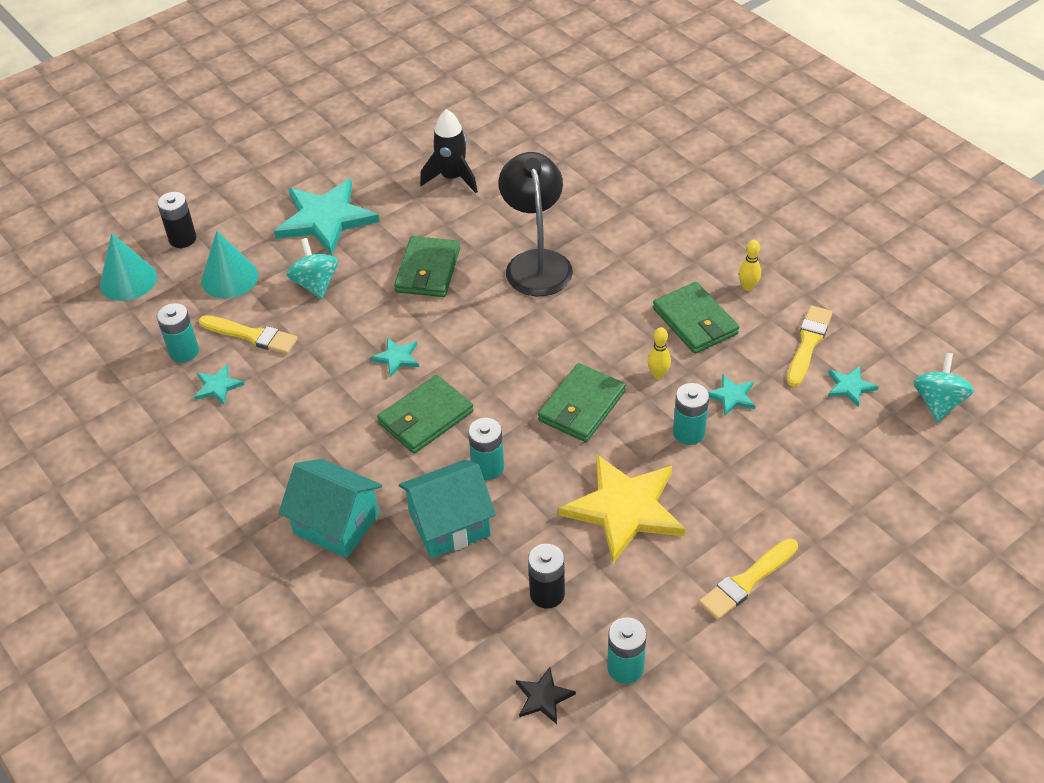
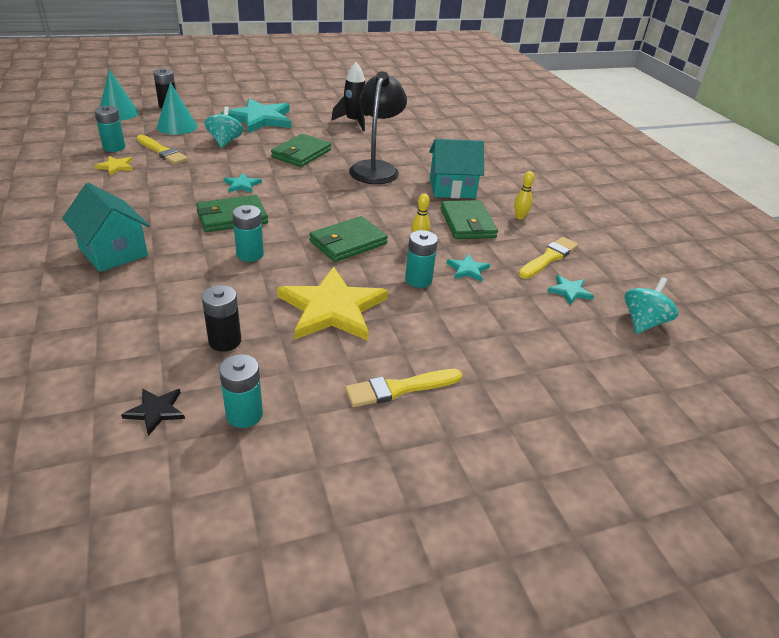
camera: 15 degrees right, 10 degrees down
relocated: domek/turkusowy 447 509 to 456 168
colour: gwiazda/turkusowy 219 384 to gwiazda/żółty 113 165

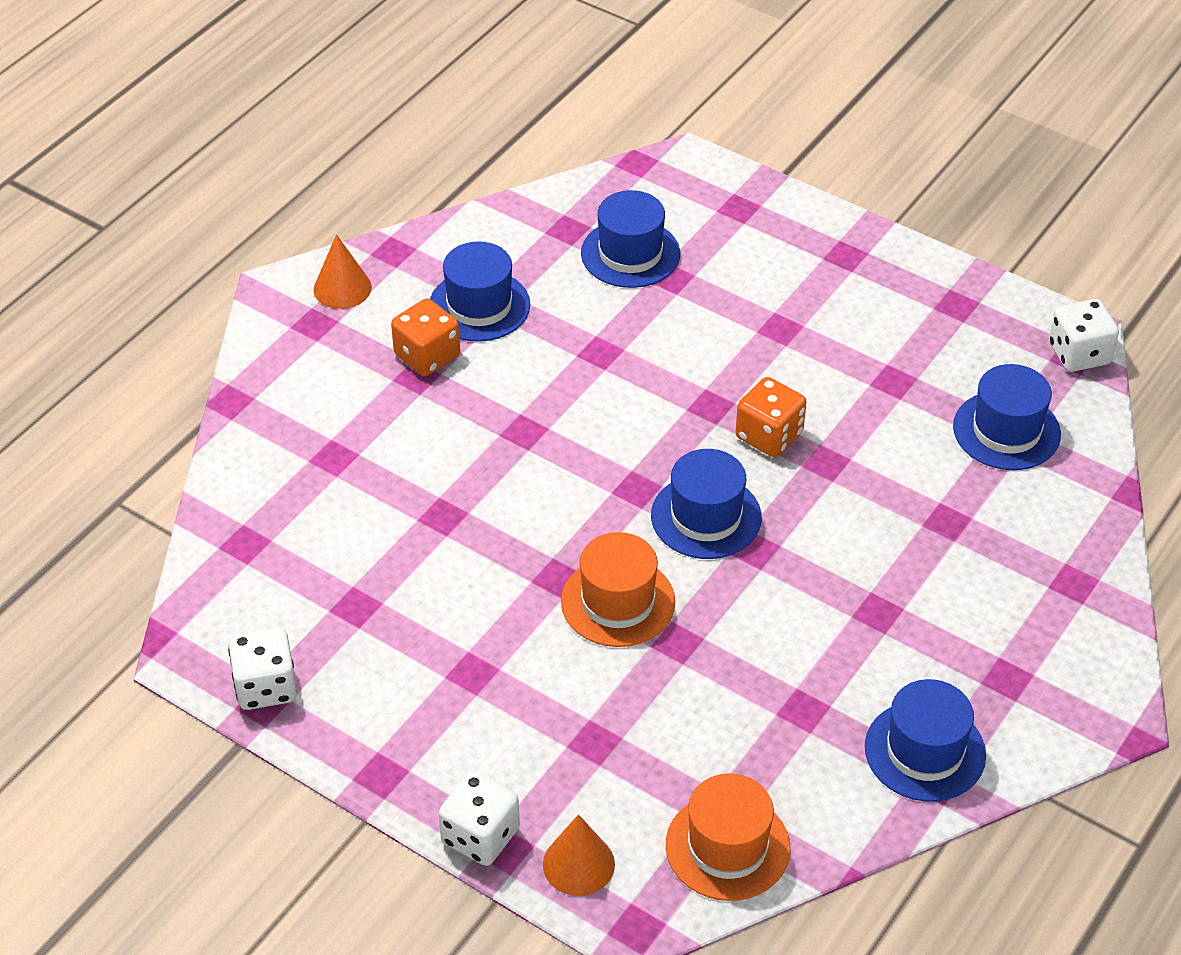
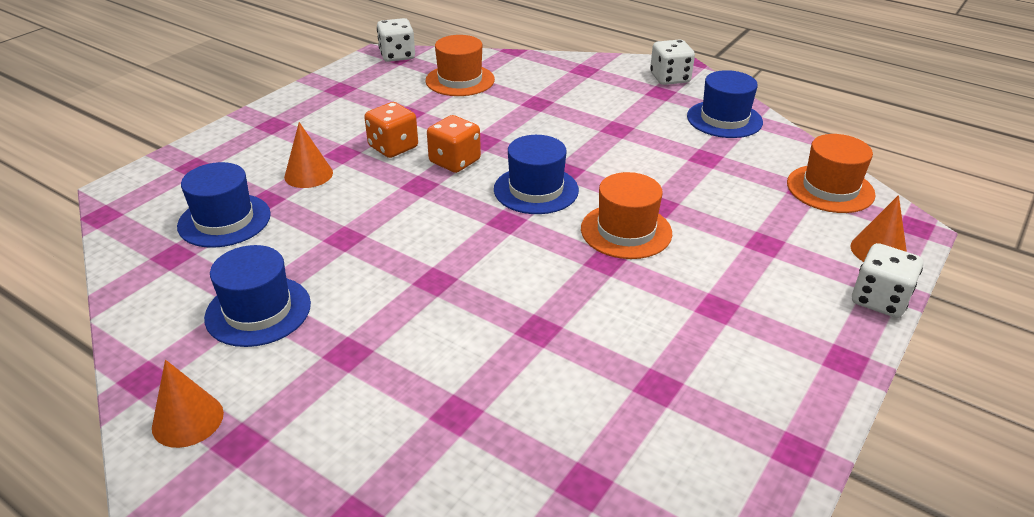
camera: 90 degrees left, 10 degrees down
appeared: stożek/pomarańczowy 308 155
relocated: kostka do gry/pomarańczowy 425 337 to 391 130; kostka do gry/biały 262 669 to 672 62
colour: kapelusz/niebieski 1007 417 to kapelusz/pomarańczowy 460 65

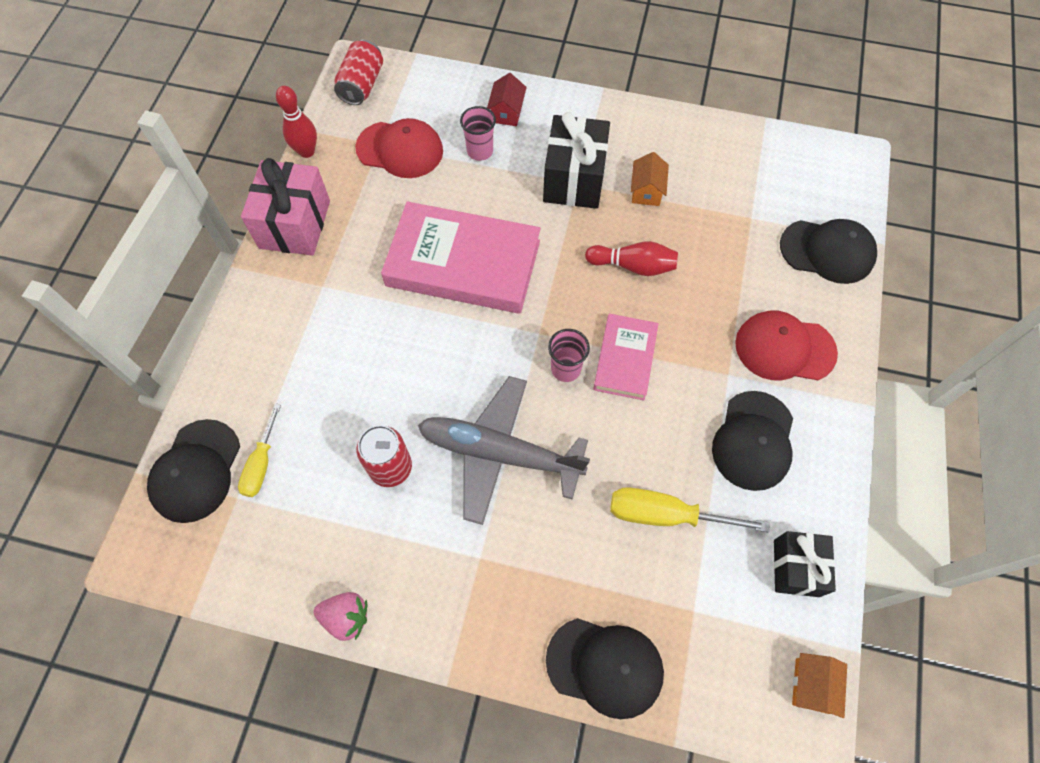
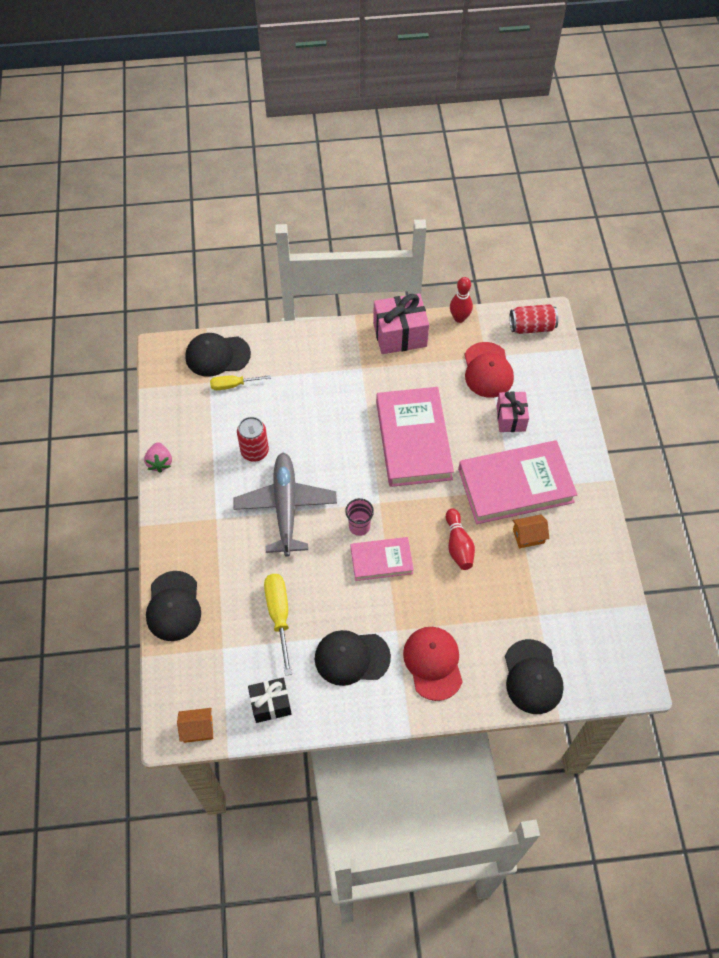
camera: 70 degrees right, 5 degrees down
missing: domek/czerwony 507 99
exchanged: prezent/czarny 576 160 to książka/różowy 518 482; szklanka/różowy 478 133 to prezent/różowy 512 412

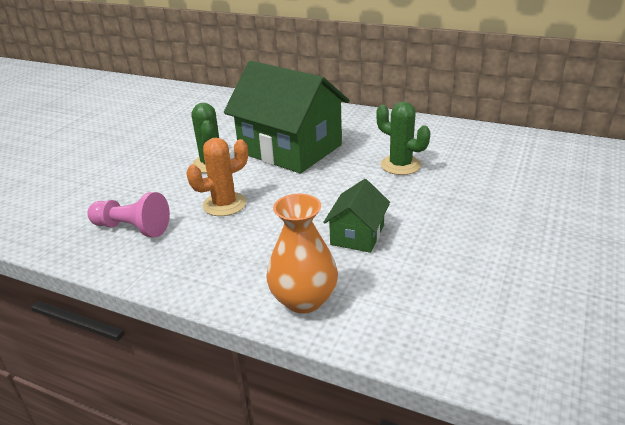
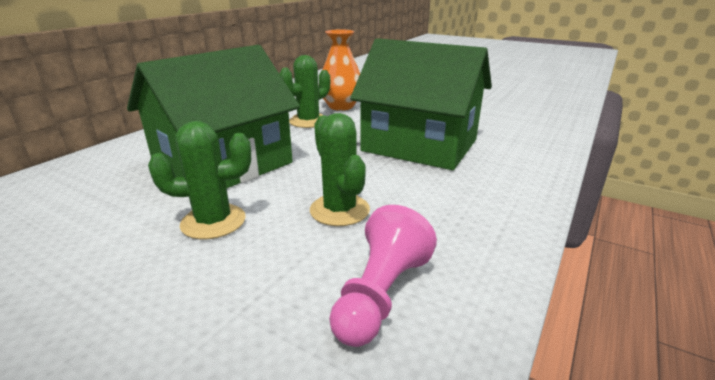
camera: 85 degrees left, 5 degrees down
relocated: wazon/pomarańczowy 302 254 to 341 70
colour: kaktus/pomarańczowy 217 177 to kaktus/zielony 340 169
size: domek/zielony 356 216 = 421 104 x2.11

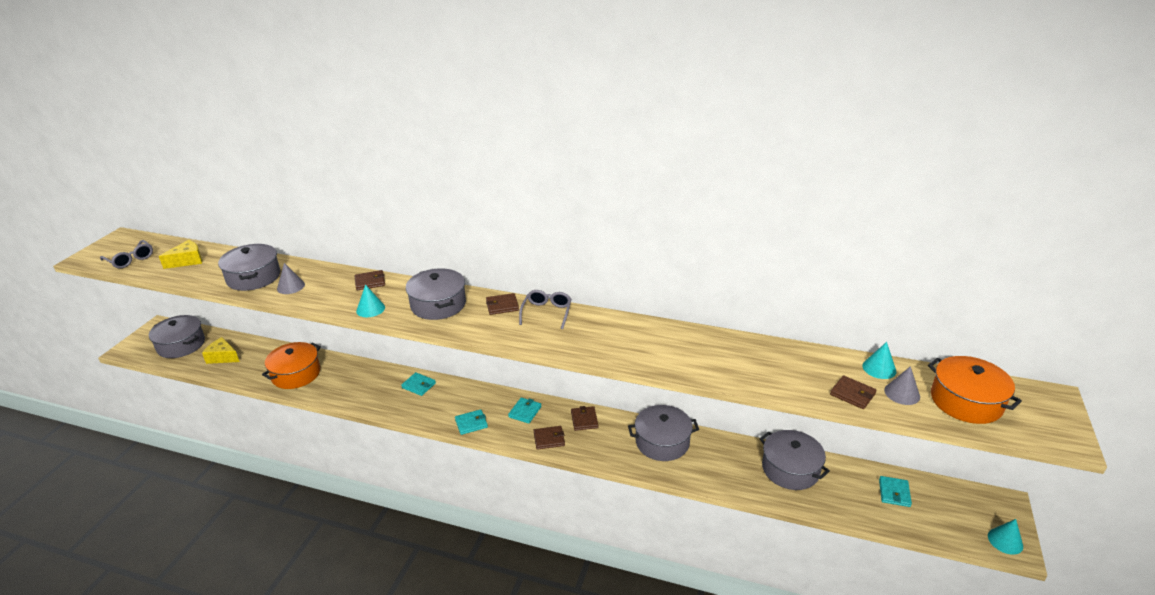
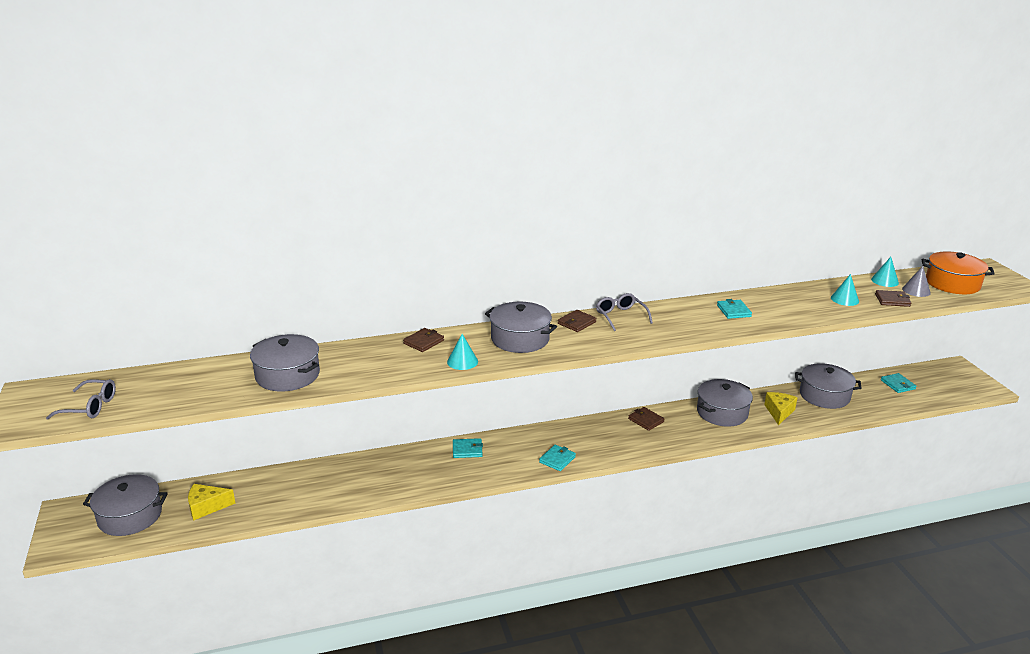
camera: 35 degrees left, 5 degrees down
missing: garnek/pomarańczowy 291 365; stożek/szary 291 278; portfel/brązowy 549 438
relocated: portfel/turkusowy 524 411 to 734 309; ser/żółty 180 254 to 781 408; stożek/turkusowy 1005 537 to 845 290

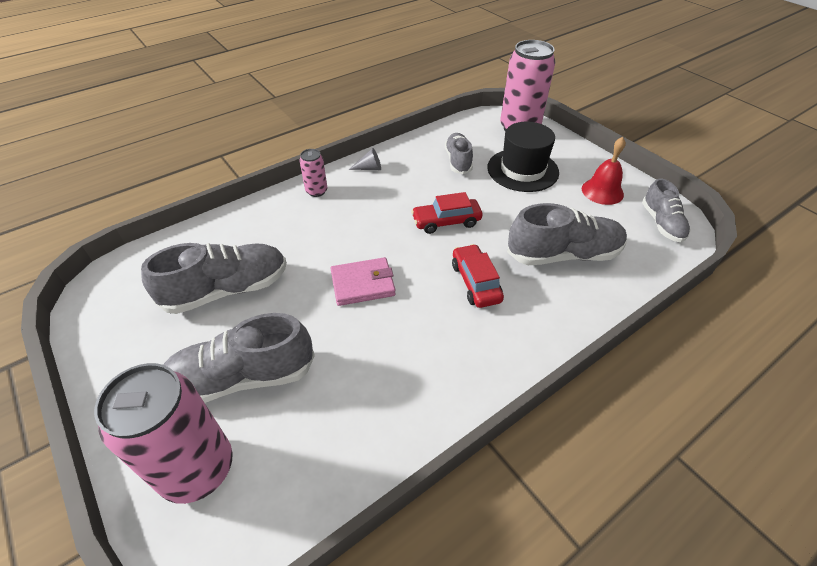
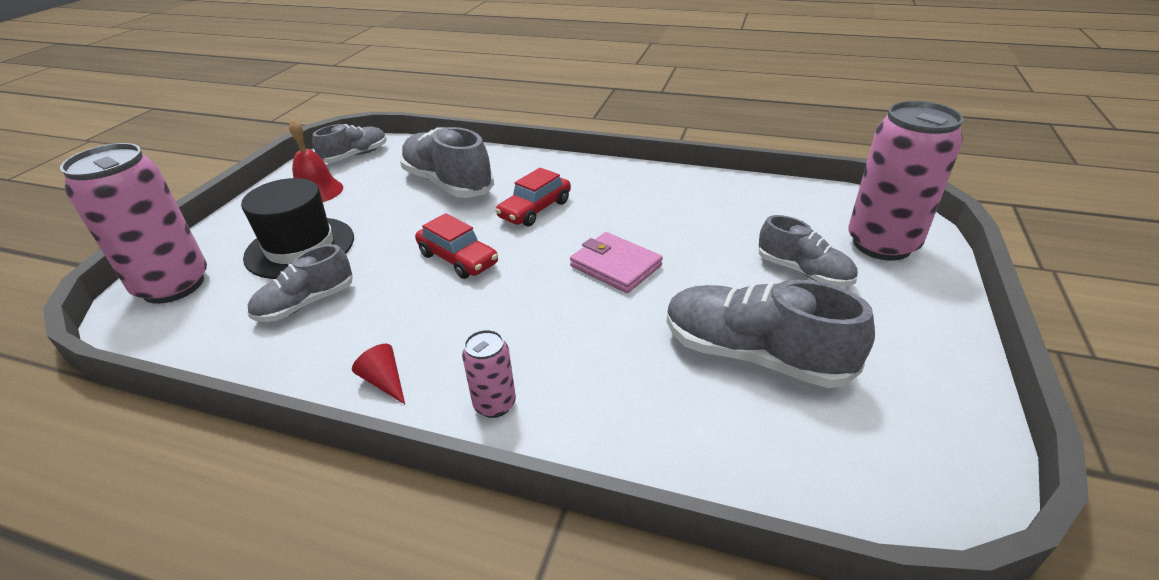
camera: 125 degrees left, 10 degrees down
colour: stożek/szary 365 159 to stożek/czerwony 378 374
size: but/szary 239 358 = 808 250 x0.62

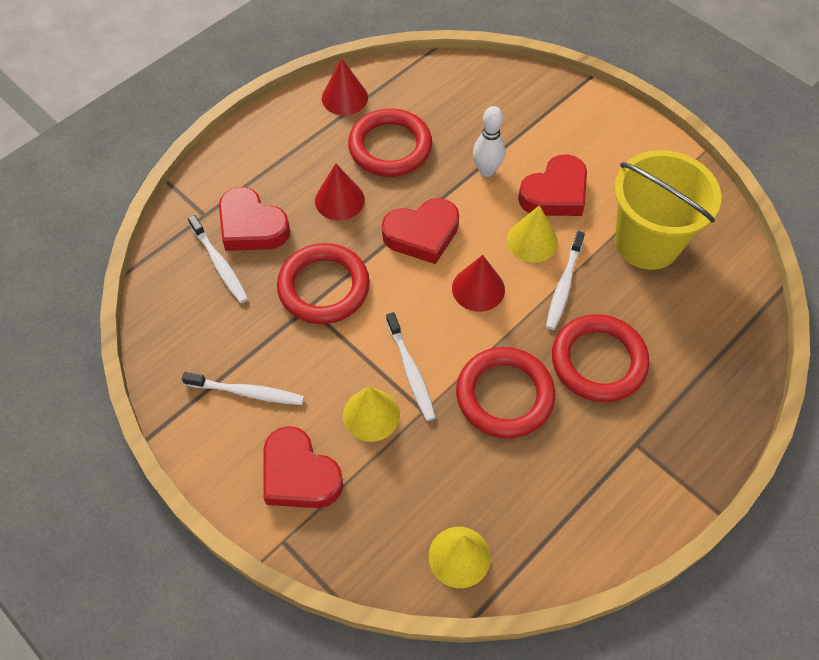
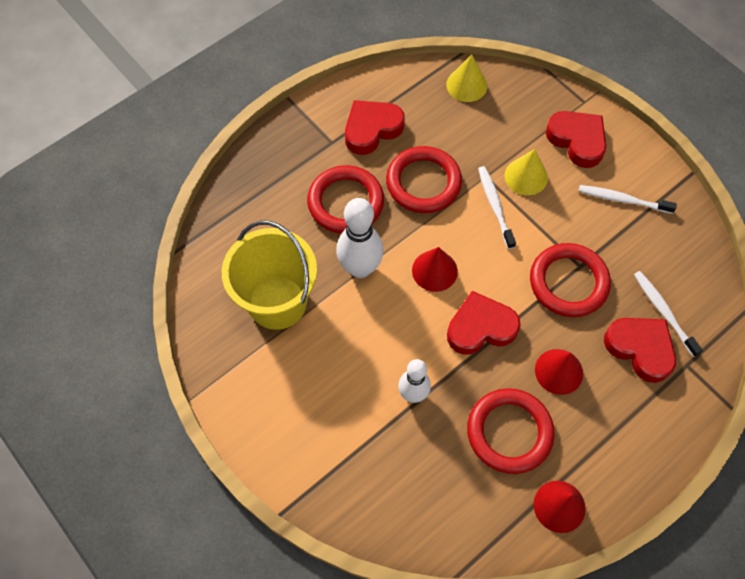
camera: 175 degrees left, 5 degrees up
missing: stożek/żółty 532 234
relocated: serce/czerwony 552 185 to 375 127
exchanged: szczoteczka do zębów/biały 565 280 to kręgiel/biały 360 238

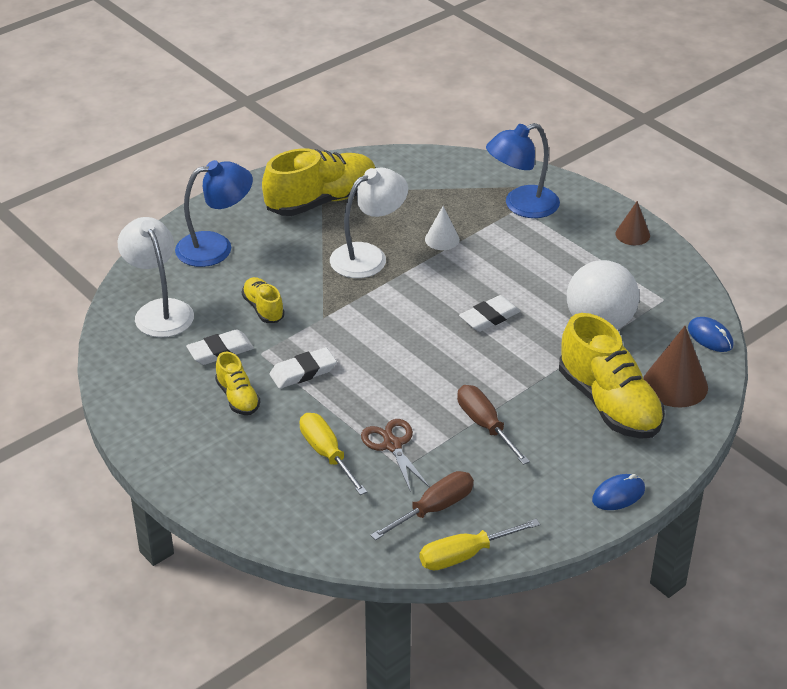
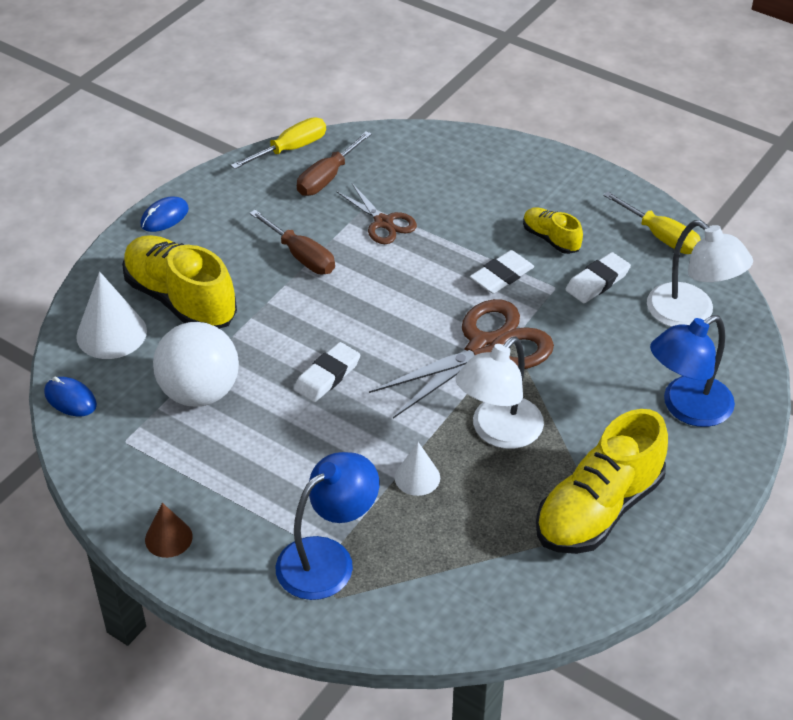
camera: 165 degrees right, 5 degrees up
missing: but/żółty 263 300
appeared: nożyczki/brązowy 461 358
relocated: śrubokręt/żółty 333 454 to 652 223
colour: stożek/brązowy 675 366 to stożek/biały 111 315

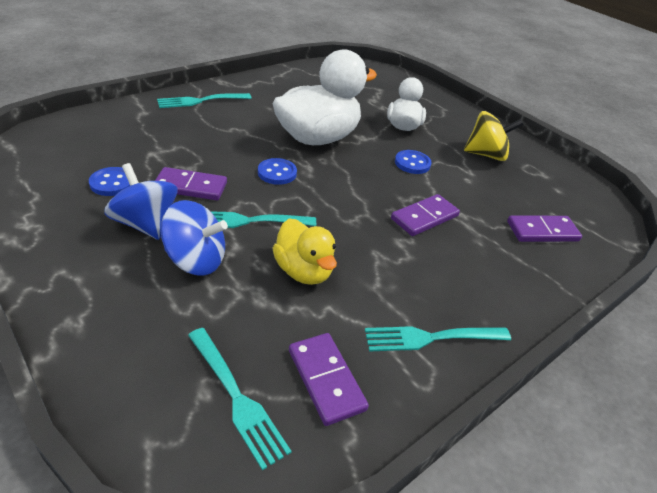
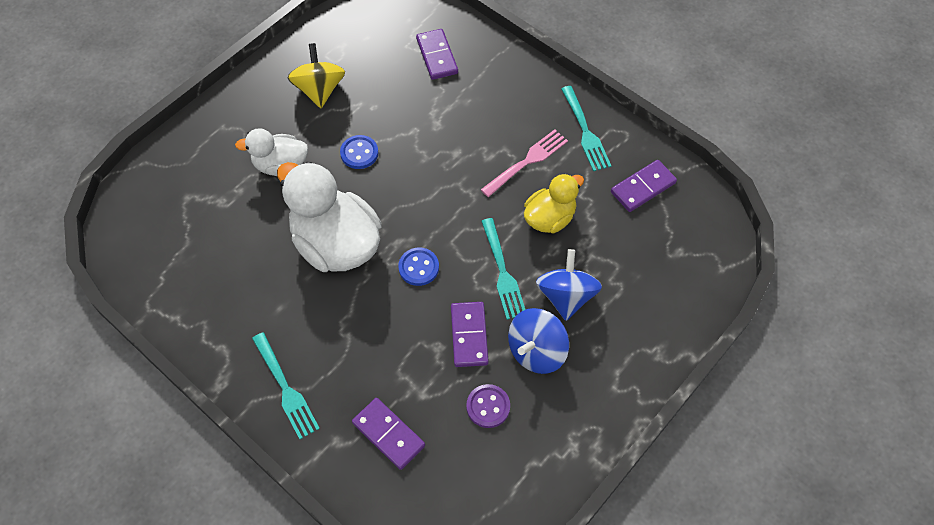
camera: 95 degrees left, 20 degrees up
missing: widelec/turkusowy 239 399
appeared: widelec/różowy 524 163
relocated: kostka domina/fioletowy 425 215 to 388 434
colour: guzik/niebieski 109 181 to guzik/fioletowy 488 406

